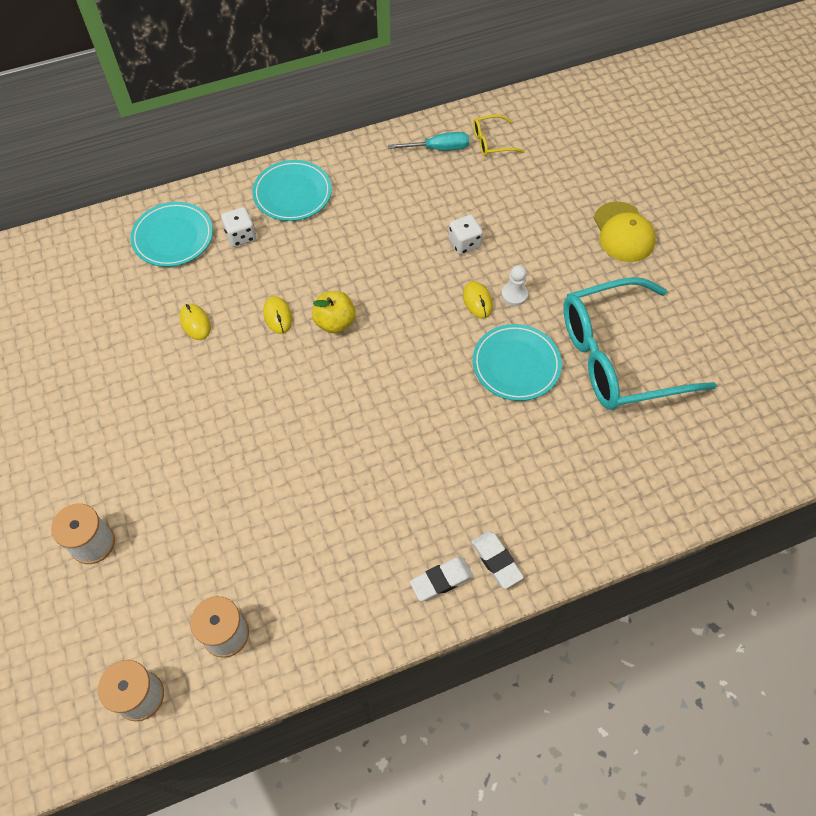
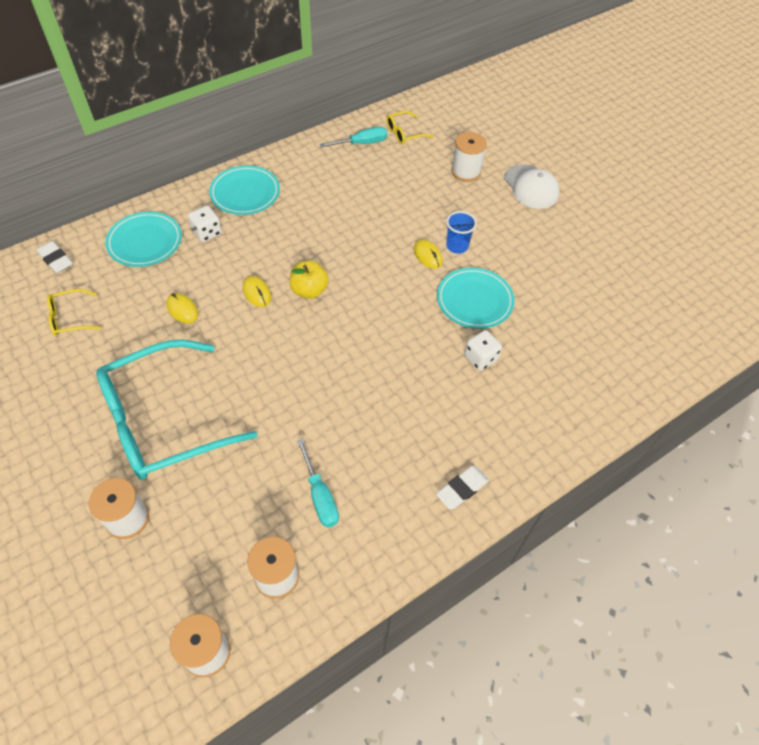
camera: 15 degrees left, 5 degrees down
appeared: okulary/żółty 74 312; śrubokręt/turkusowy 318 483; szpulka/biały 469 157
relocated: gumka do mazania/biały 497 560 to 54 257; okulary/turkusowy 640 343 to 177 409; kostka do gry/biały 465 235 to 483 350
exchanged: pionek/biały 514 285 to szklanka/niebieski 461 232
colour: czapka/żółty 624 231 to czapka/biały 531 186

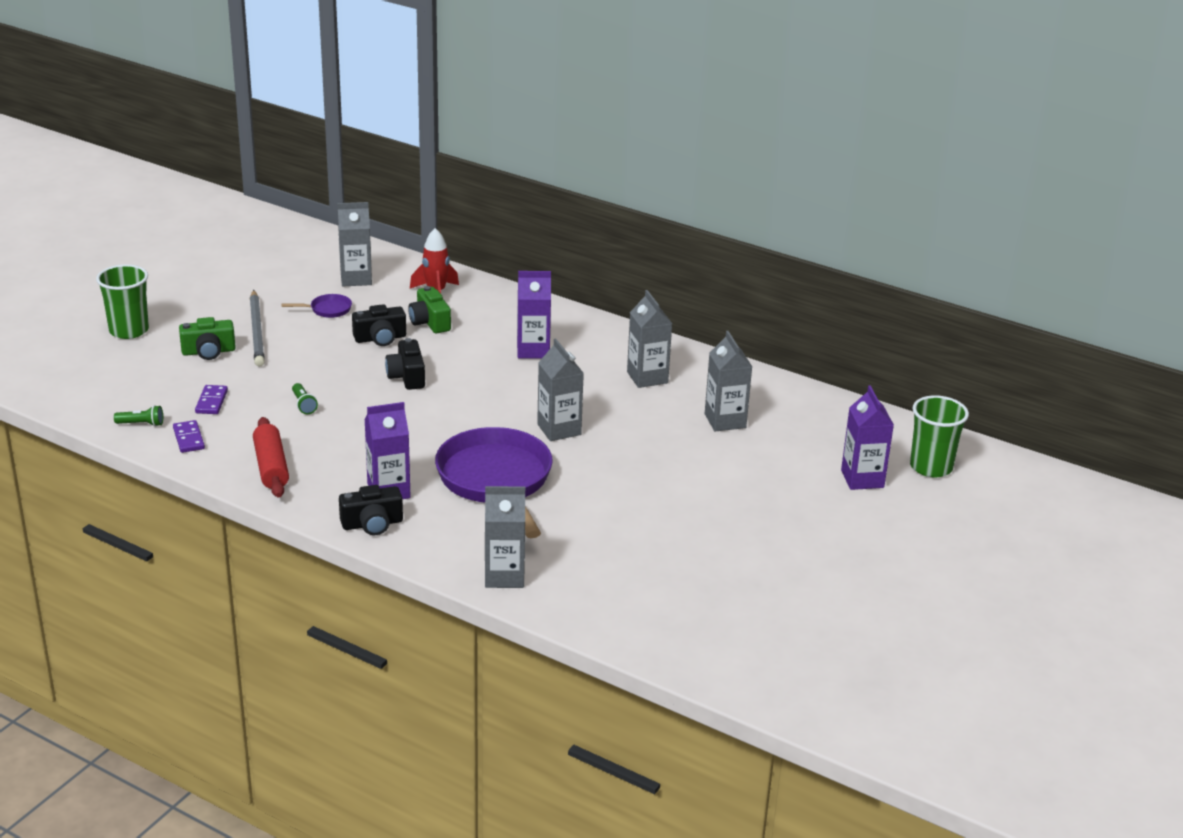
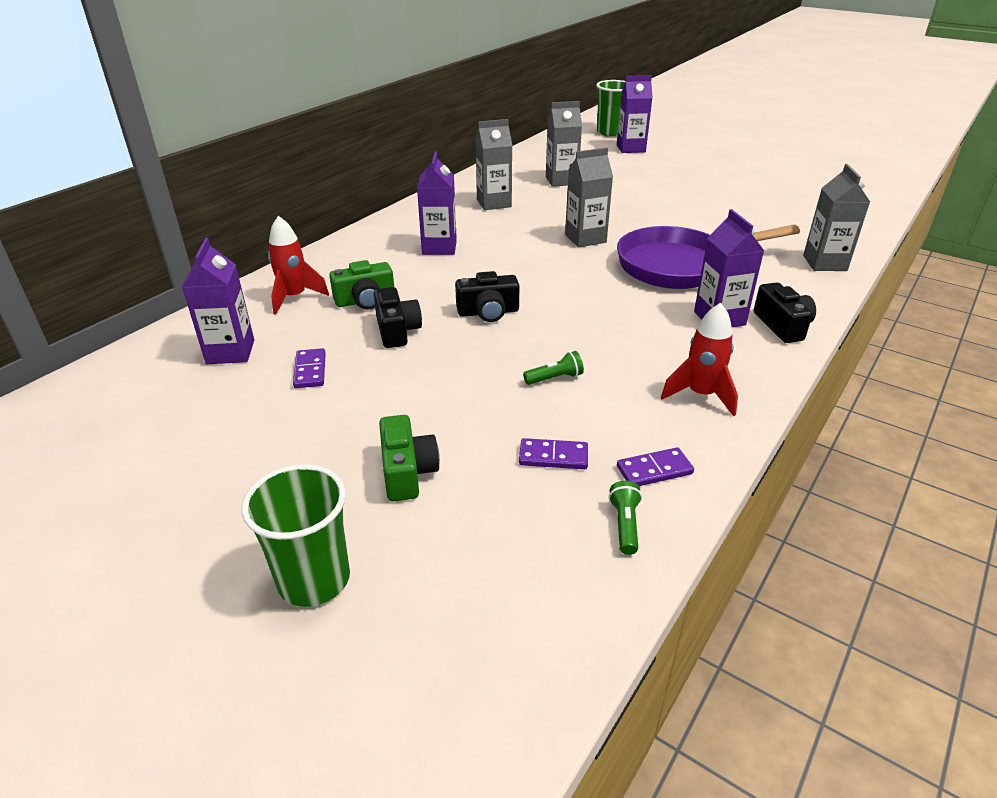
camera: 85 degrees left, 5 degrees up
missing: ołówek/szary 257 328
exchanged: patelnia/fioletowy 316 306 to kostka domina/fioletowy 309 368; wałek do ciasta/czerwony 271 457 to rakieta/czerwony 699 359
colour: karton mleka/szary 354 244 to karton mleka/fioletowy 218 301

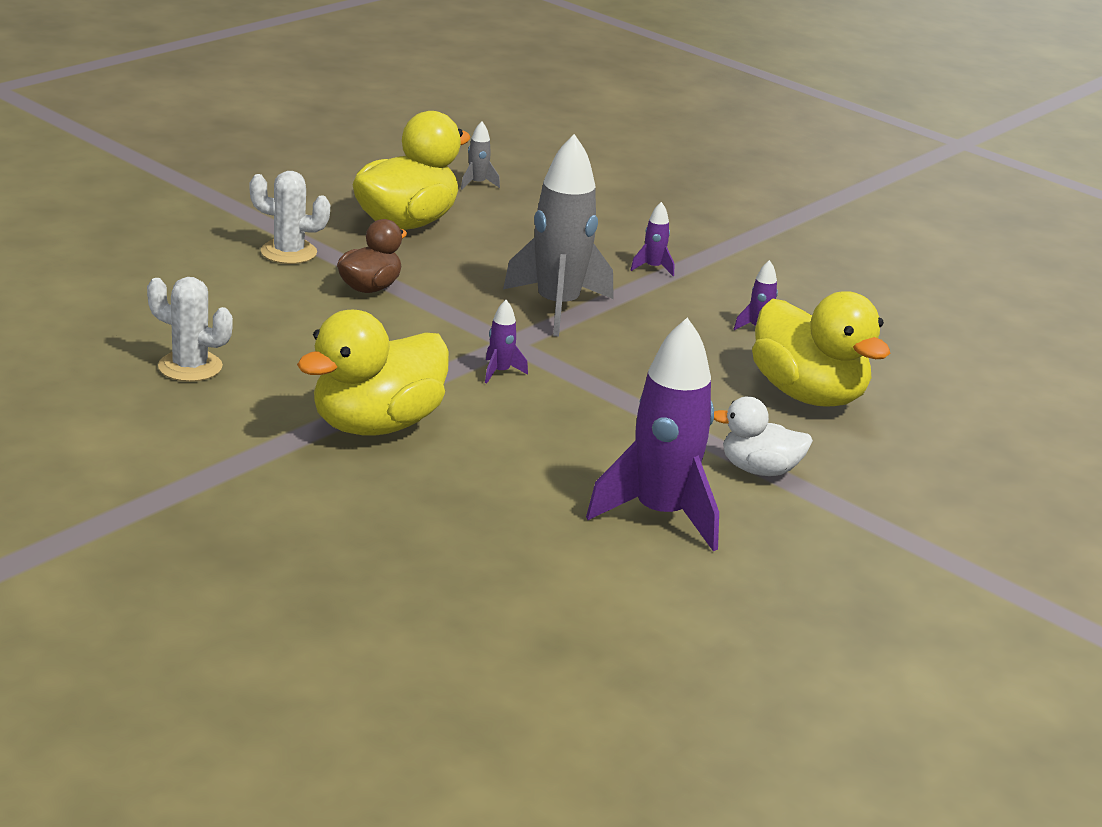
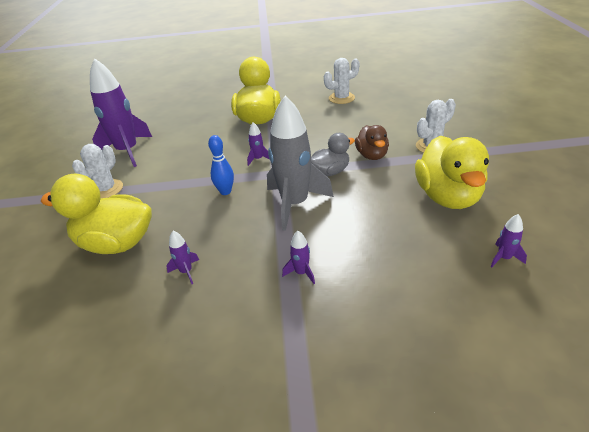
camera: 140 degrees right, 10 degrees up
appeared: kręgiel/niebieski 221 165; kaczka/szary 333 154
exchanged: kaczka/biały 763 436 to kaktus/biały 97 171
colour: rakieta/szary 480 155 to rakieta/fioletowy 508 240

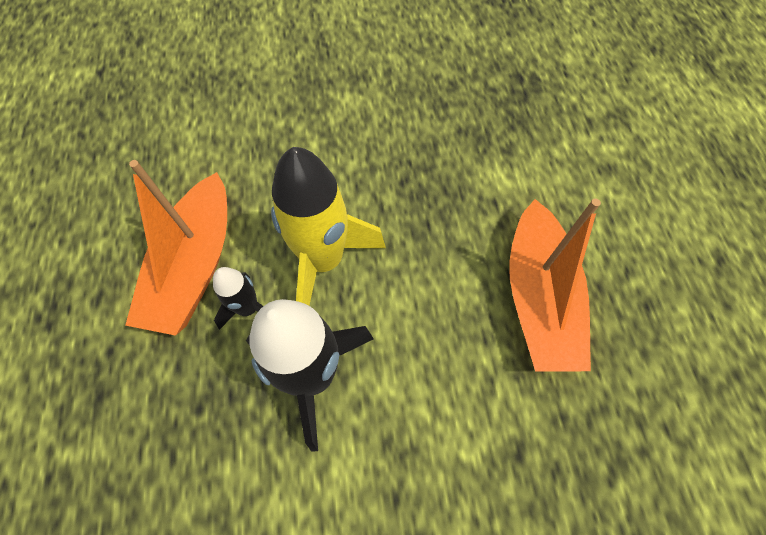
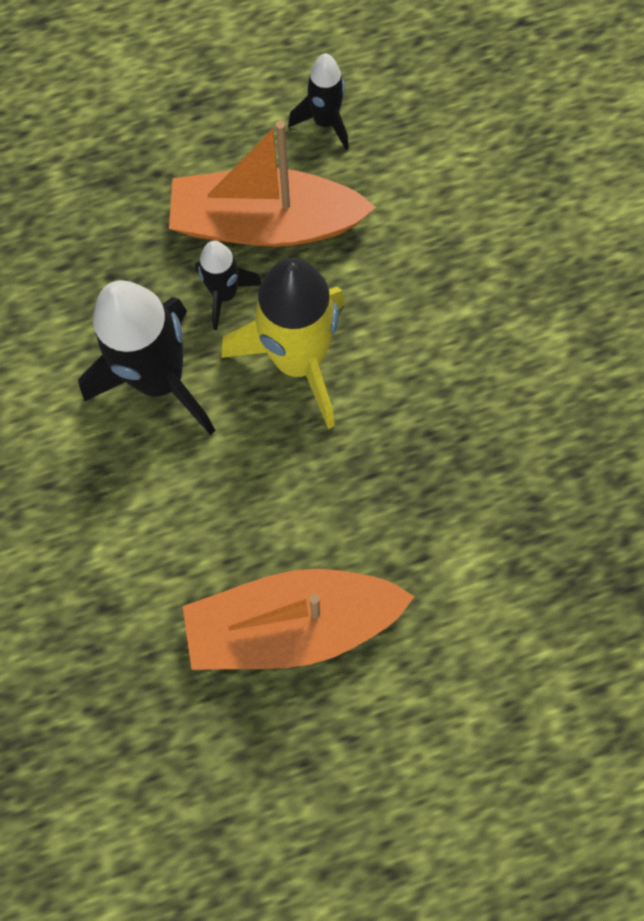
camera: 80 degrees right, 10 degrees up
appeared: rakieta/czarny 318 101

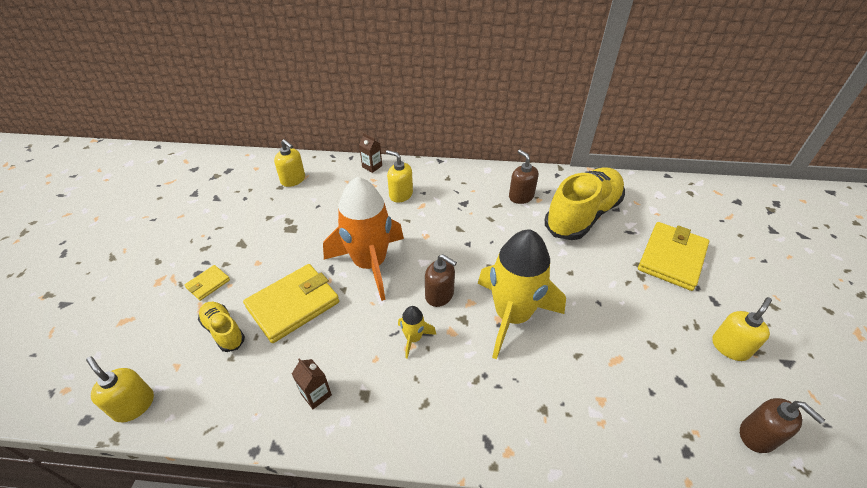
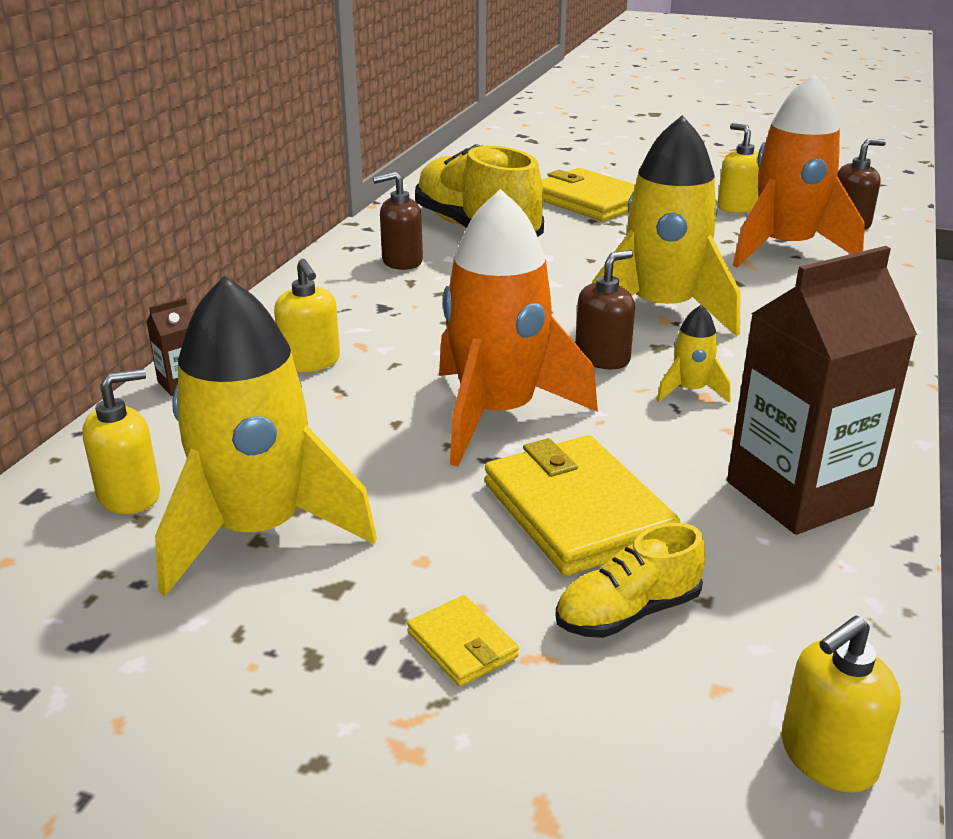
camera: 75 degrees left, 15 degrees down
appeared: rakieta/żółty 266 436; rakieta/pomarańczowy 798 170
spun: dozownik mydła/żółty 399 176 = 307 315 75 degrees counterclockwise
size: karton mleka/brązowy 312 383 = 822 390 x2.40

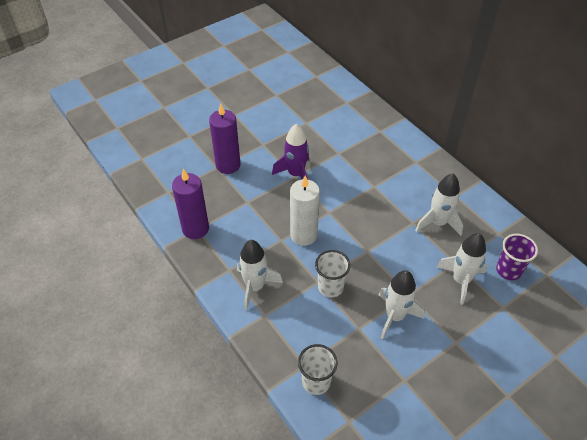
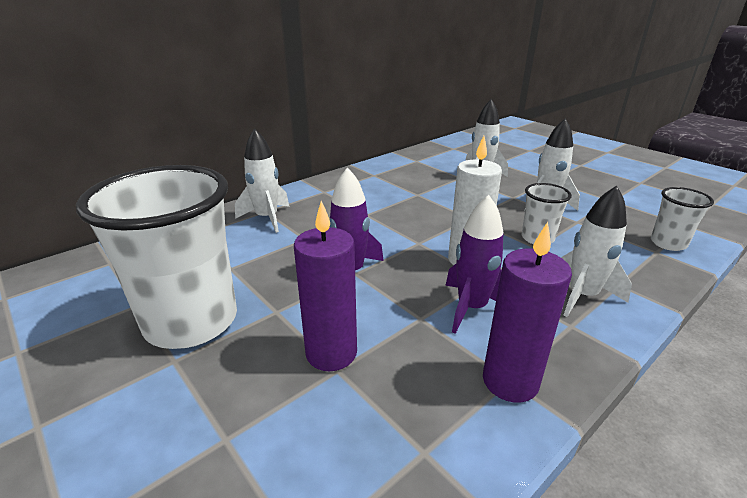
camera: 95 degrees left, 20 degrees down
missing: szklanka/fioletowy 517 257
appeared: szklanka/biały 156 257; rakieta/fioletowy 474 264
relocated: rakieta/biały 439 204 to 262 180

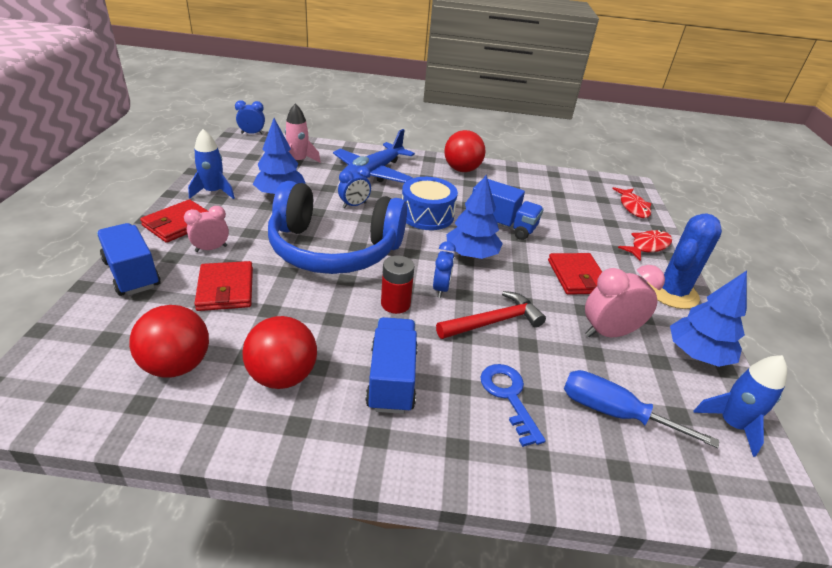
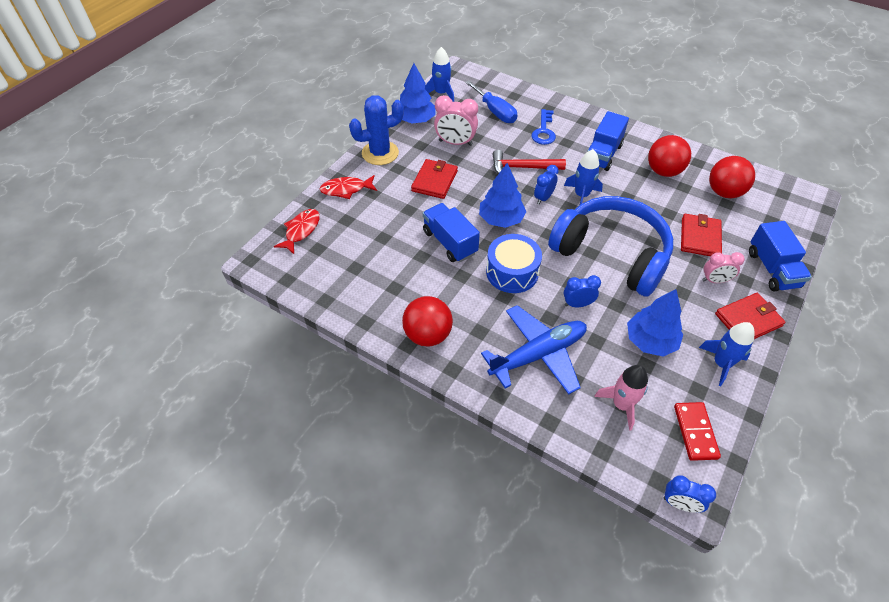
camera: 150 degrees left, 15 degrees up
appeared: kostka domina/czerwony 697 431
exchanged: bateria/czerwony 398 285 to rakieta/niebieski 583 177

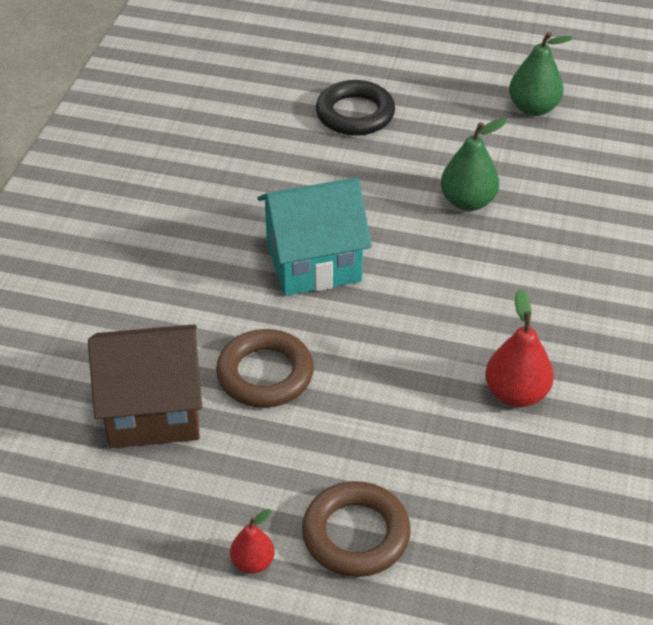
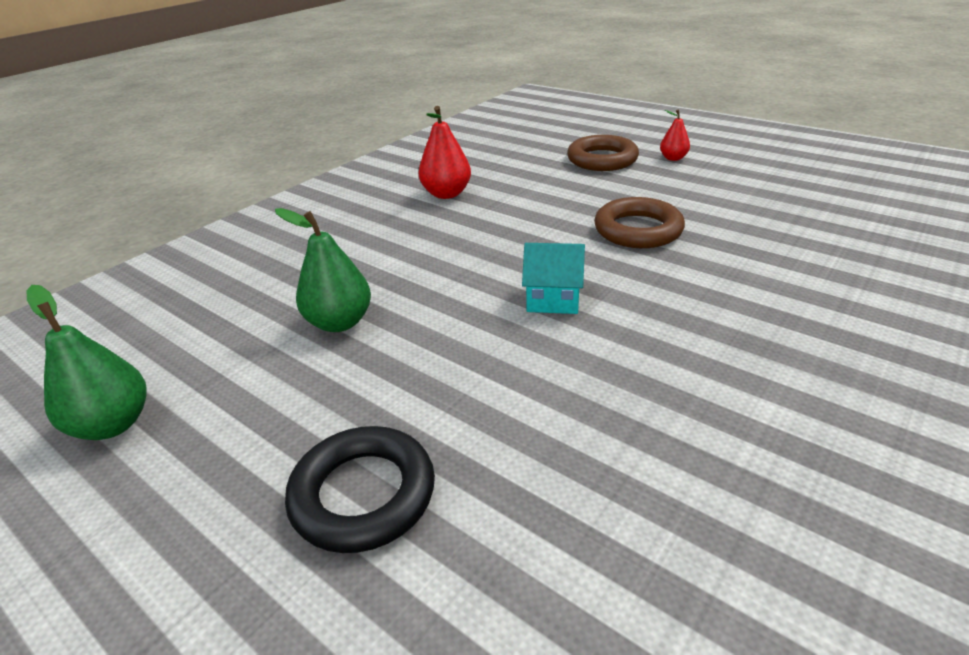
camera: 155 degrees left, 10 degrees down
missing: domek/brązowy 145 386
size: domek/turkusowy 314 236 = 553 278 x0.55

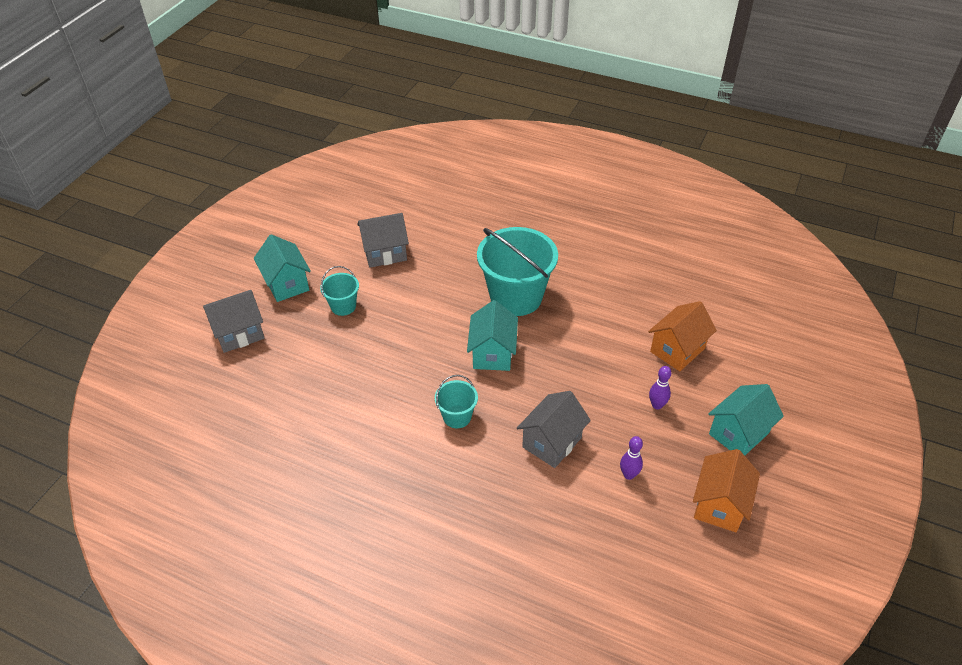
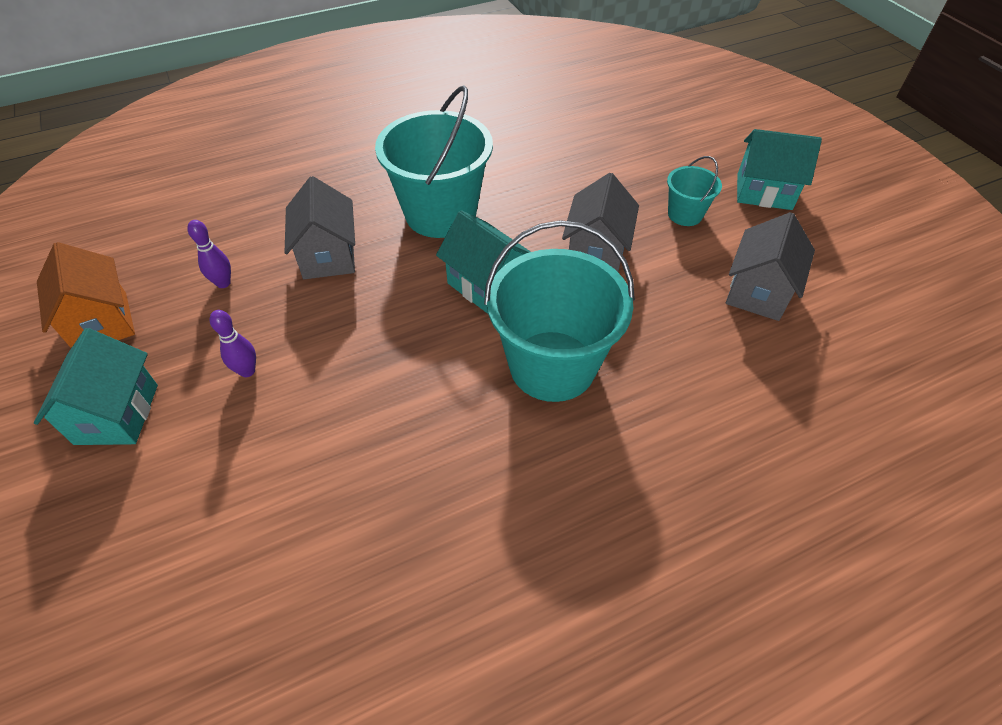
camera: 130 degrees right, 5 degrees up
missing: domek/pomarańczowy 682 336
relocated: domek/szary 233 321 to 600 222
size: wiadro/turkusowy 456 401 = 434 161 x2.07

